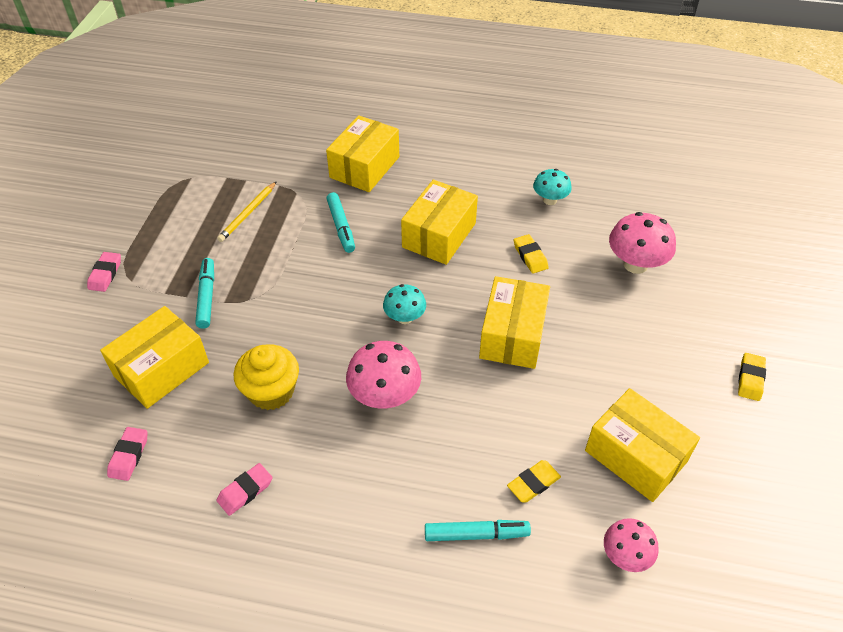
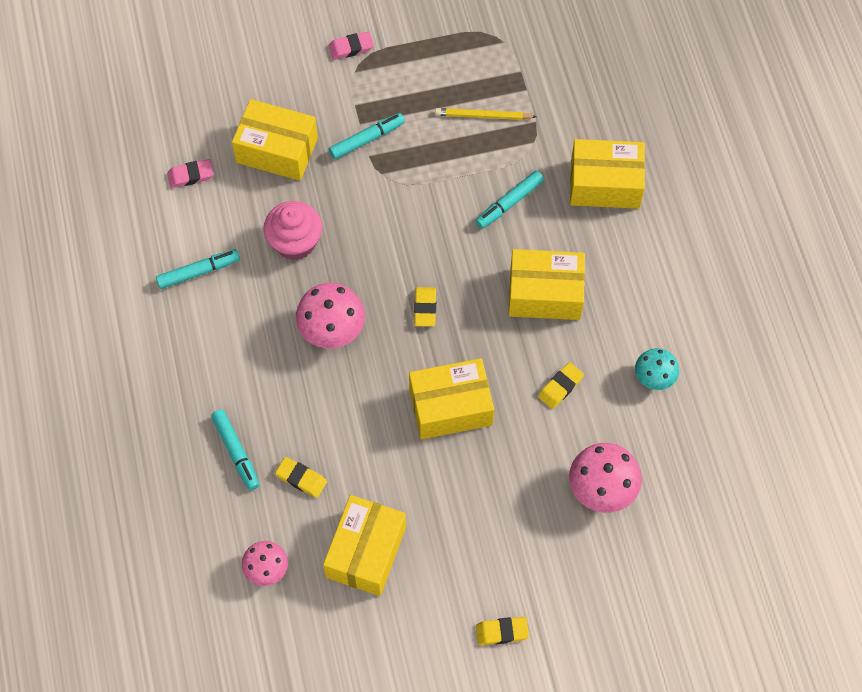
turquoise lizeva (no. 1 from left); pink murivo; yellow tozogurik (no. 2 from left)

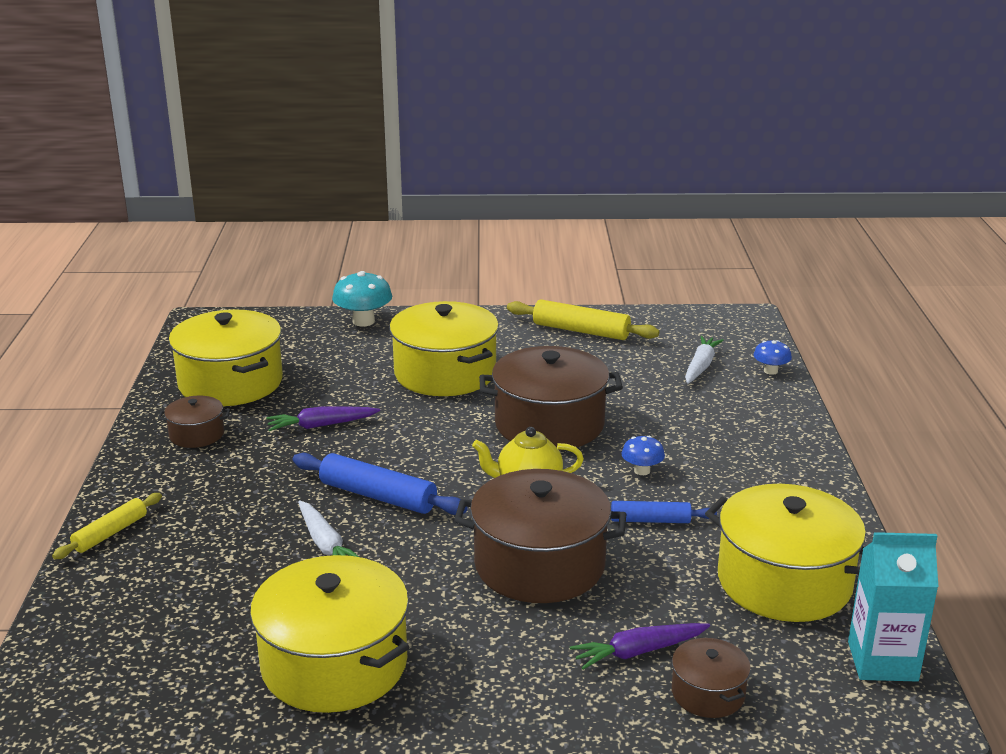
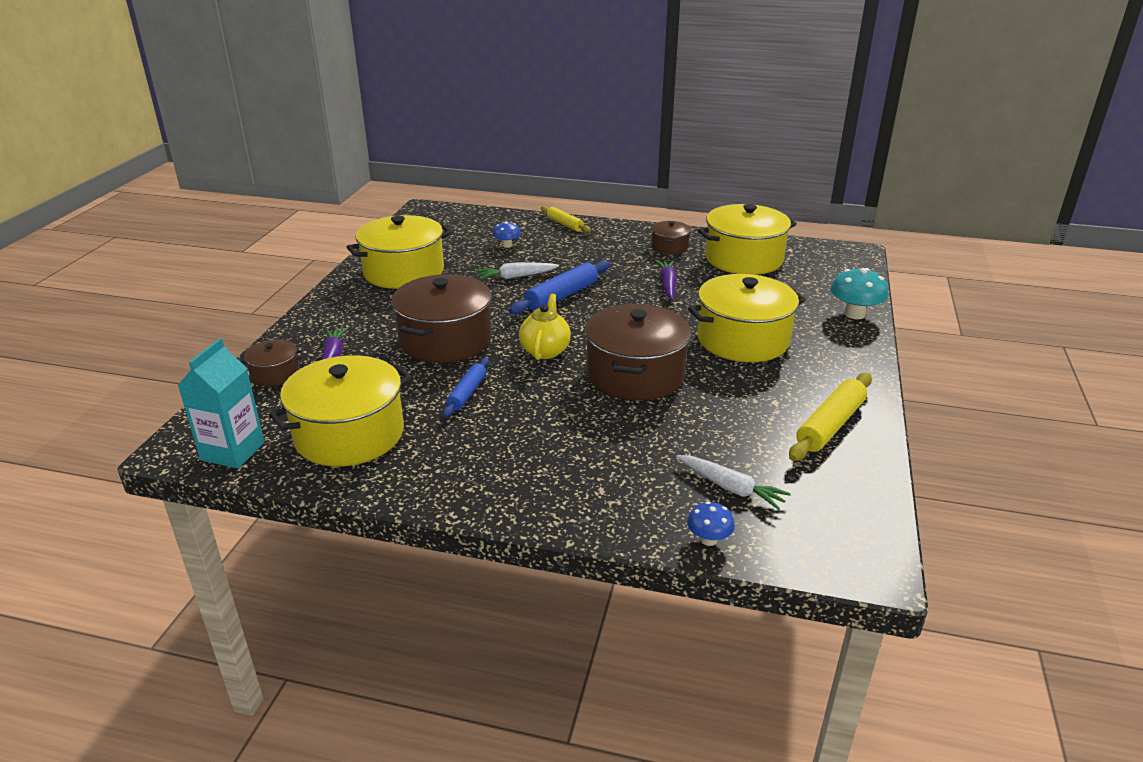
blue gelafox (no. 1 from left)

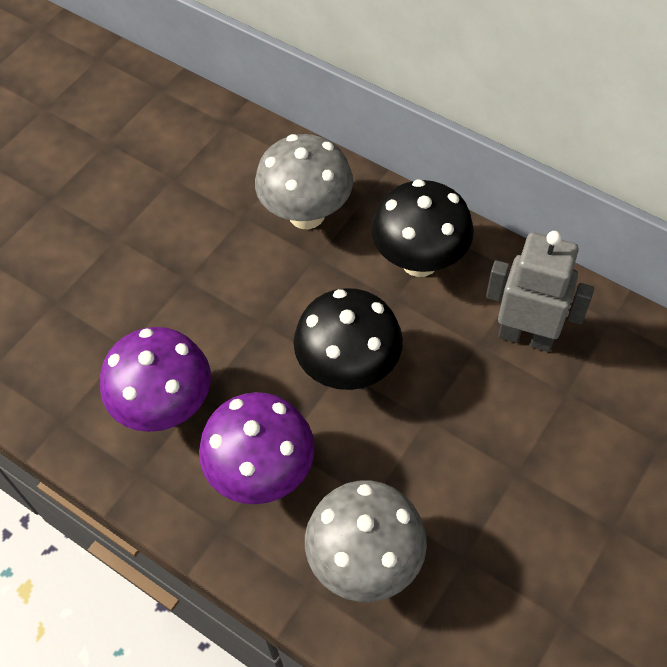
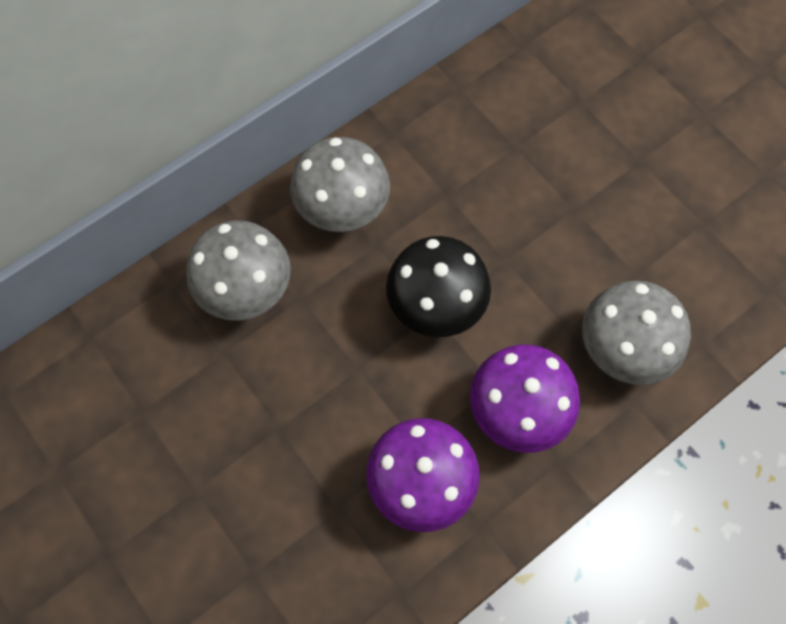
grey gelafox (no. 2 from left); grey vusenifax

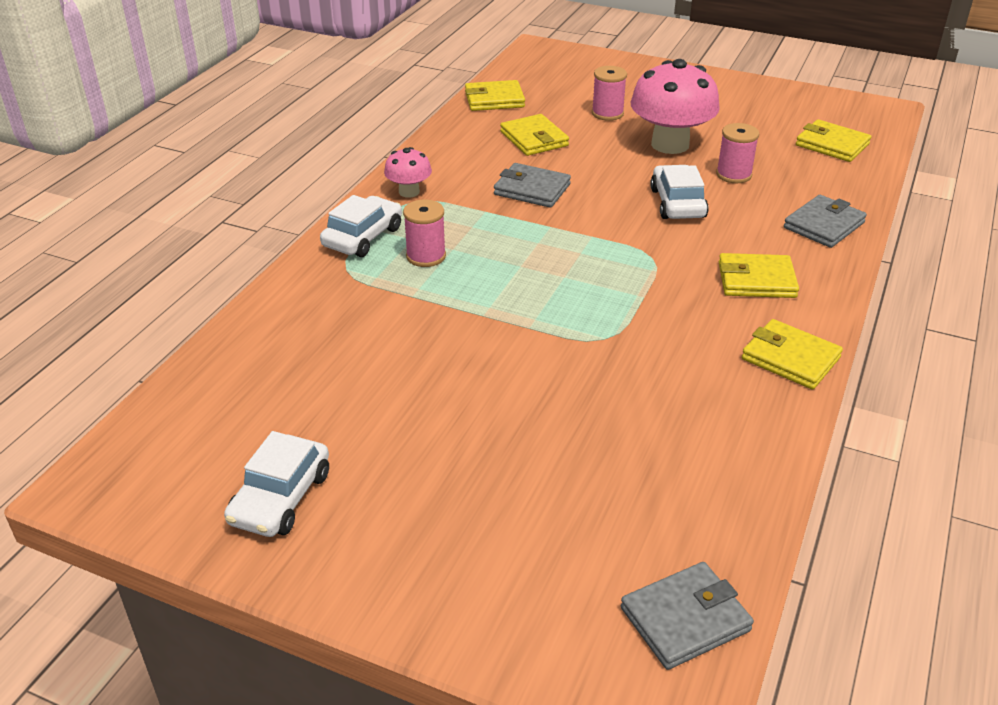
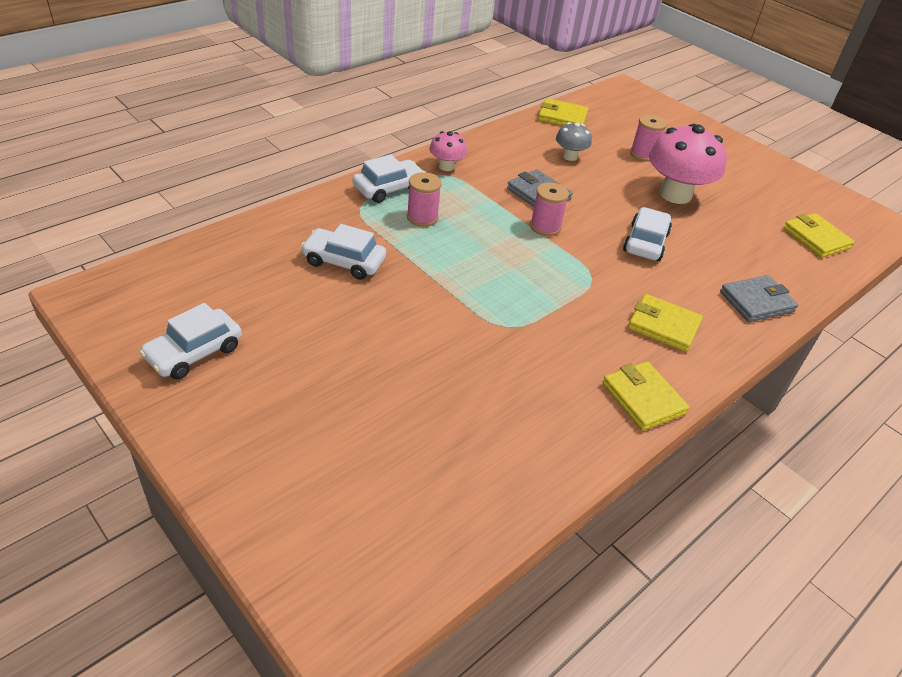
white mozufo (no. 2 from left); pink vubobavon (no. 2 from left); grey gelafox; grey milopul (no. 2 from left in the first image)

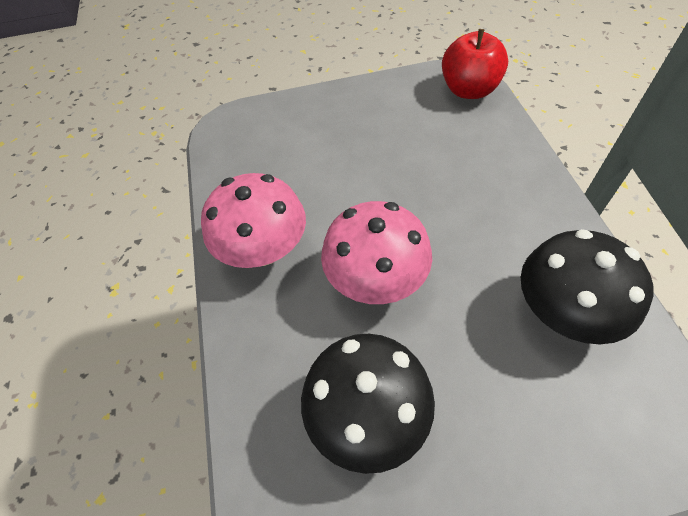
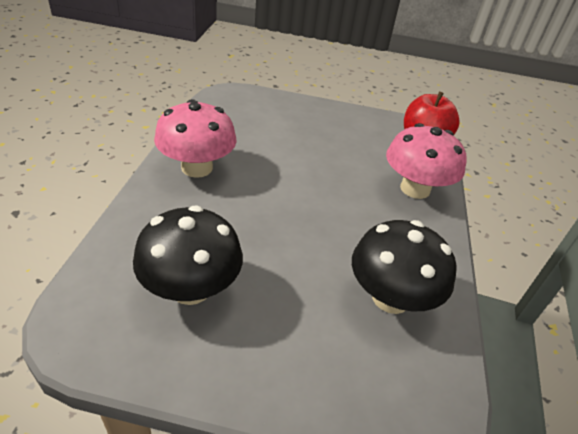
pink gelafox (no. 2 from left)

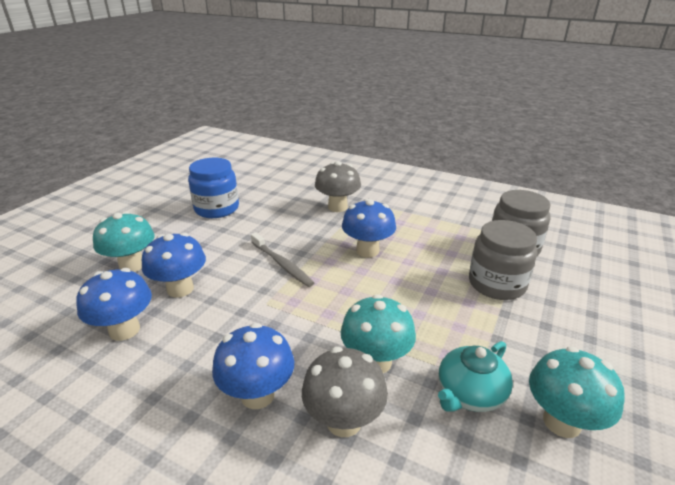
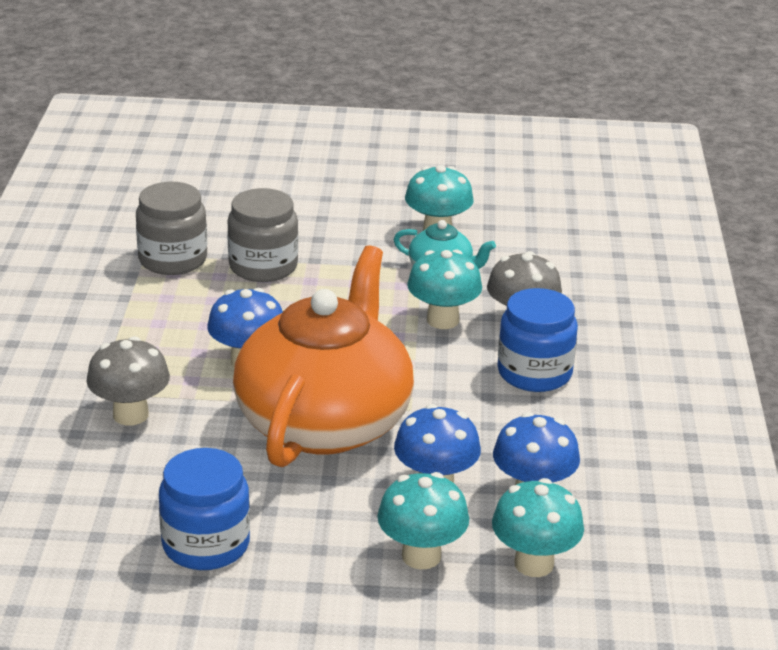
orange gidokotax; turquoise gelafox (no. 4 from left); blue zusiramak (no. 2 from left)

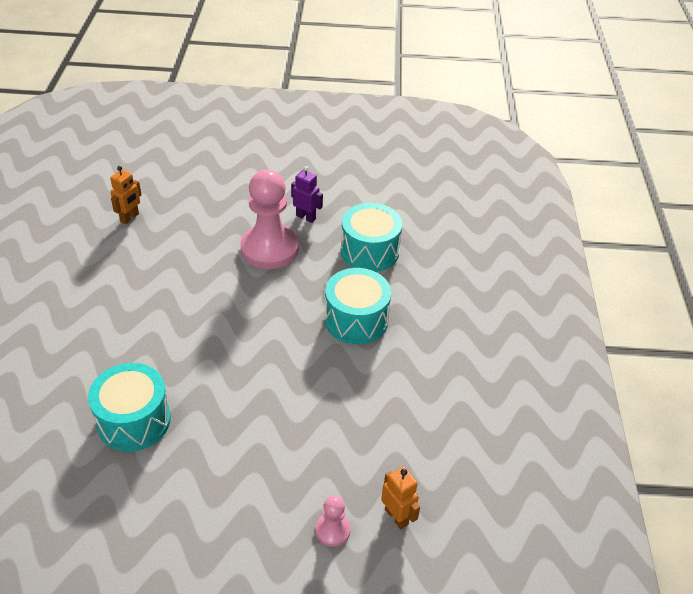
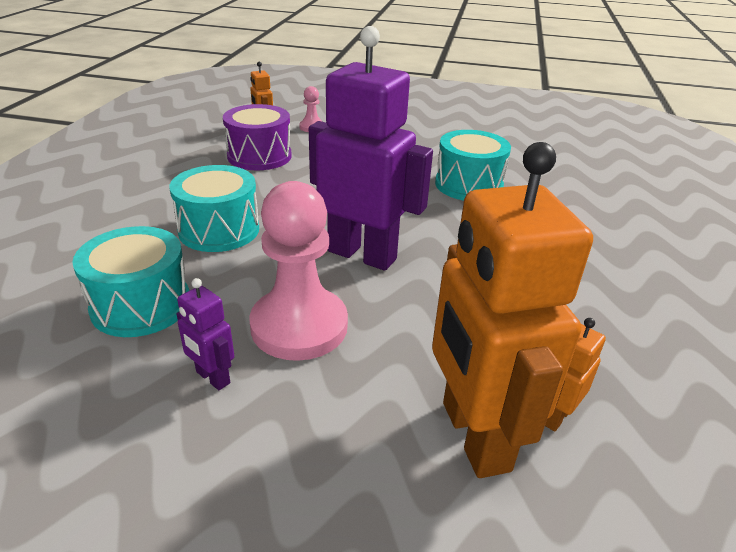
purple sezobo; purple vusenifax (no. 2 from left); orange vusenifax (no. 2 from left)

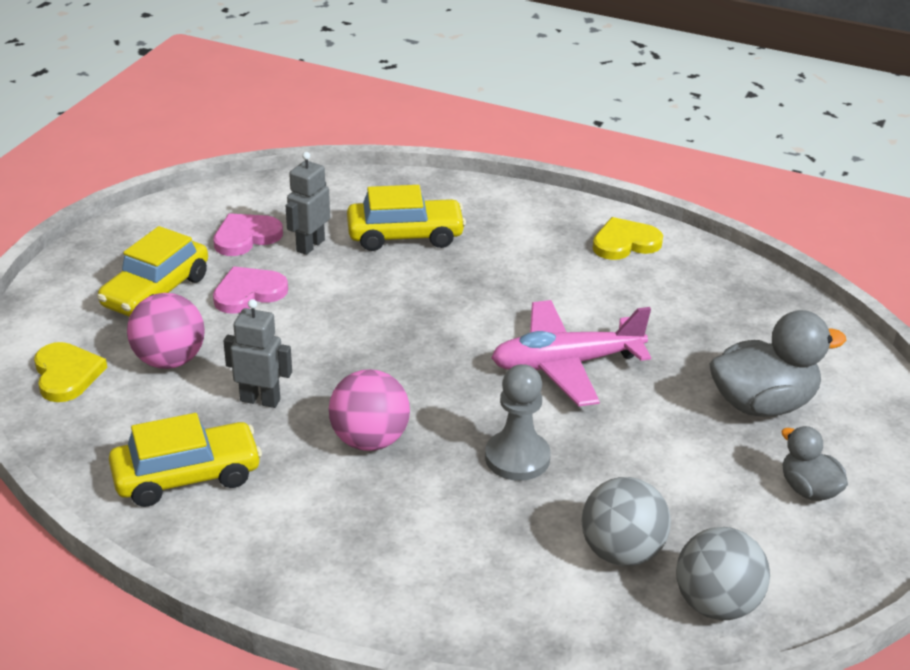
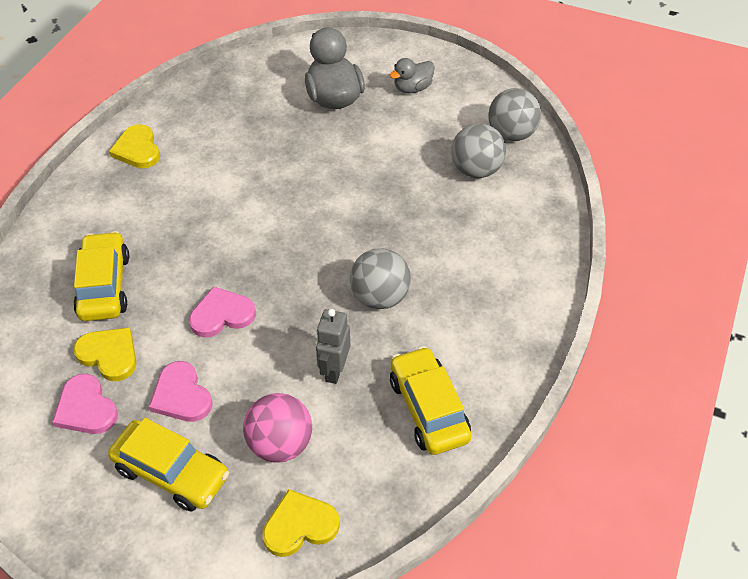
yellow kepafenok (no. 1 from left); pink kepafenok (no. 3 from left); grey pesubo (no. 1 from left); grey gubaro; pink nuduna

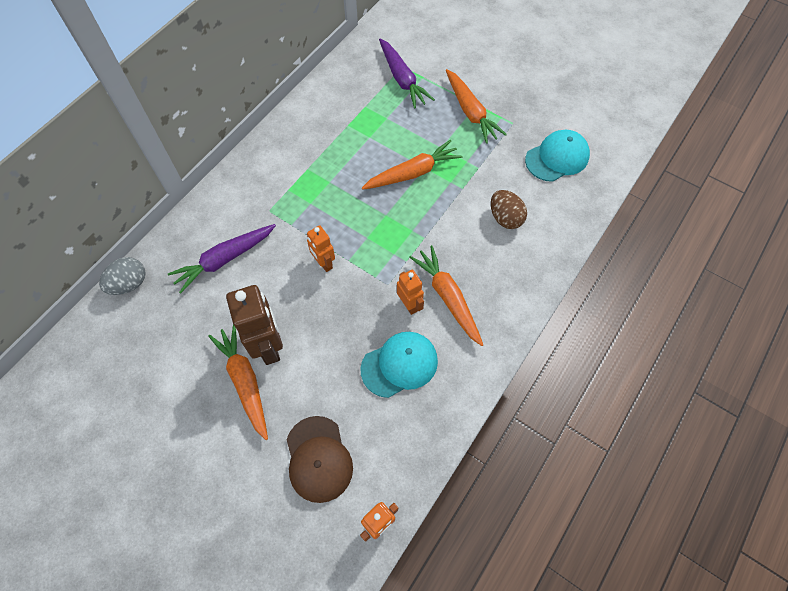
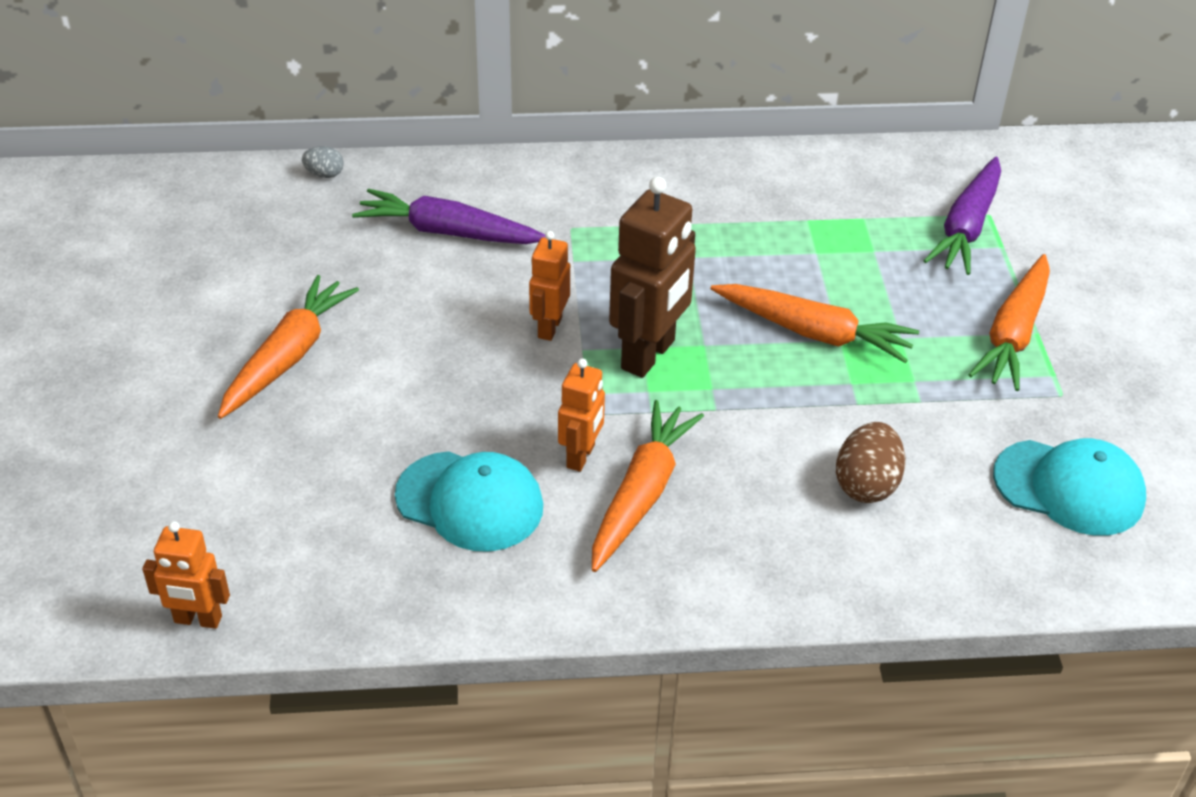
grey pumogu; brown vusenifax; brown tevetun

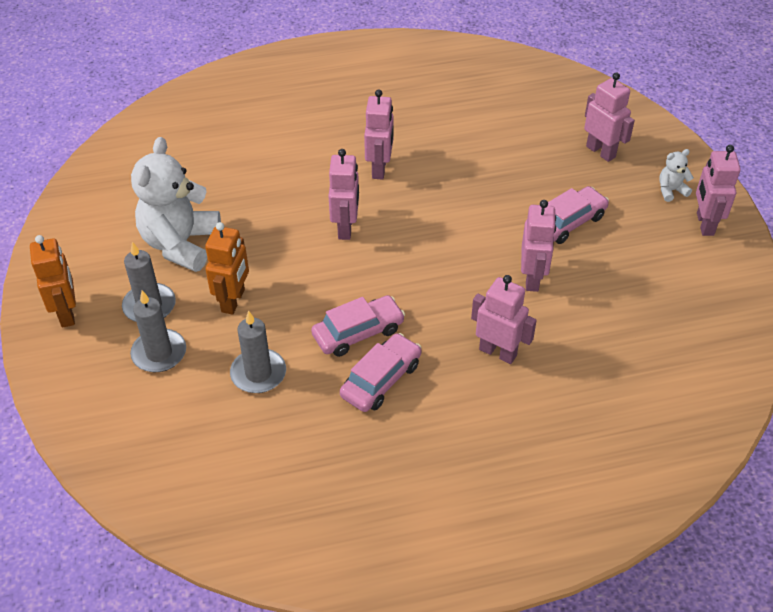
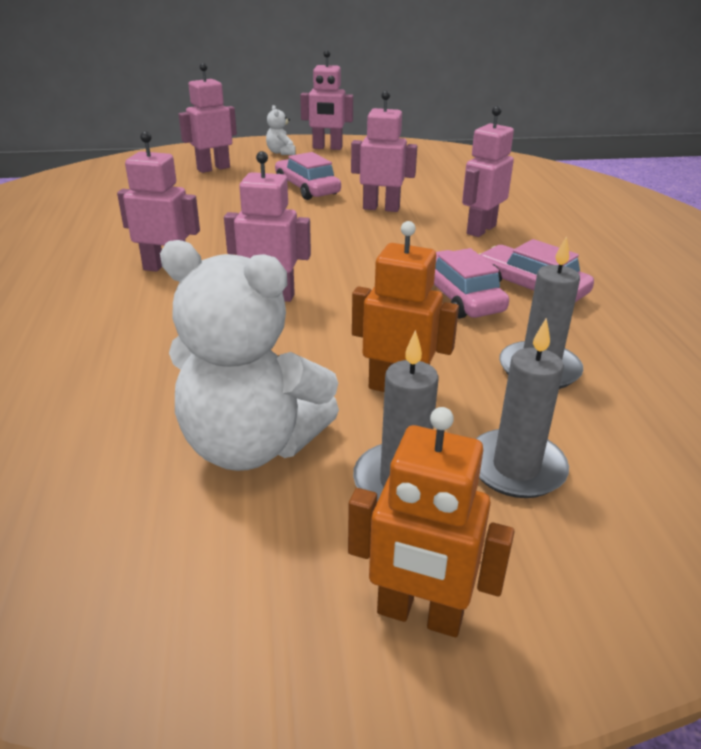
orange vusenifax (no. 2 from left)

